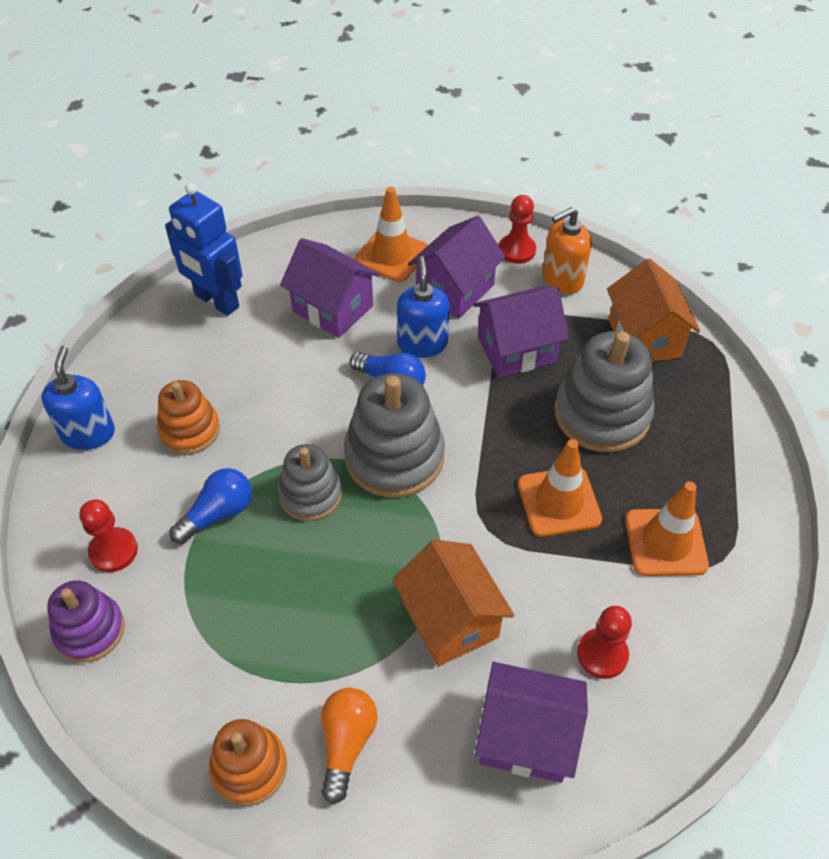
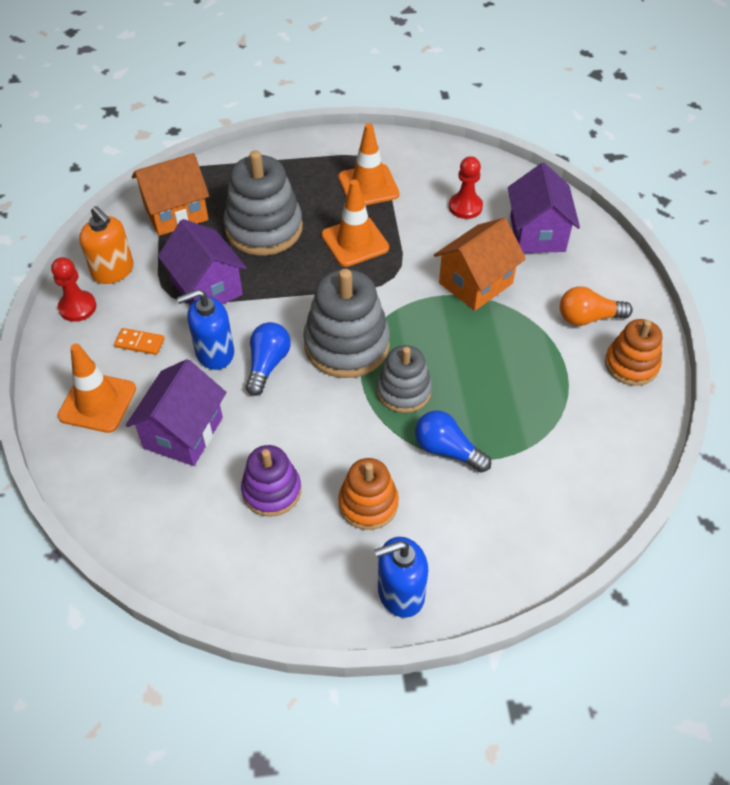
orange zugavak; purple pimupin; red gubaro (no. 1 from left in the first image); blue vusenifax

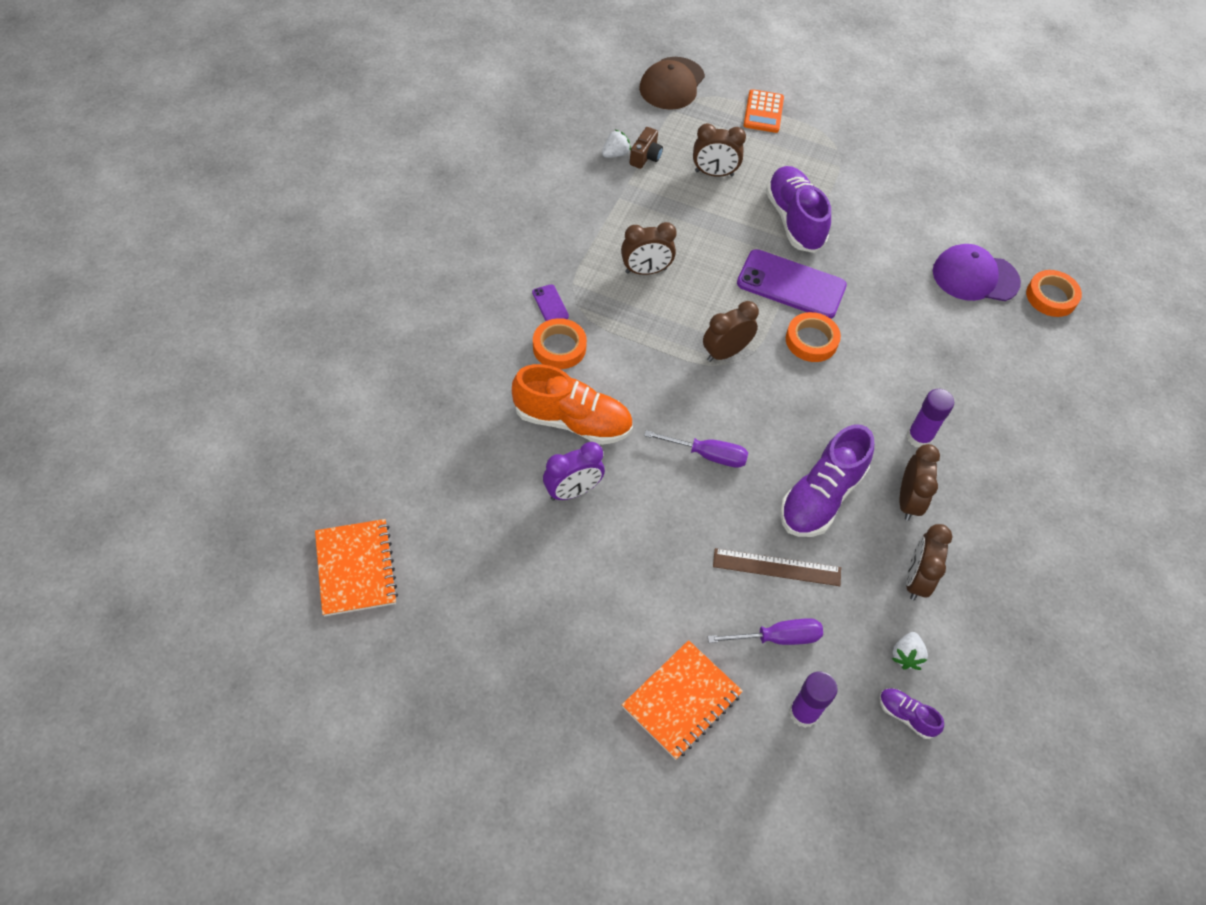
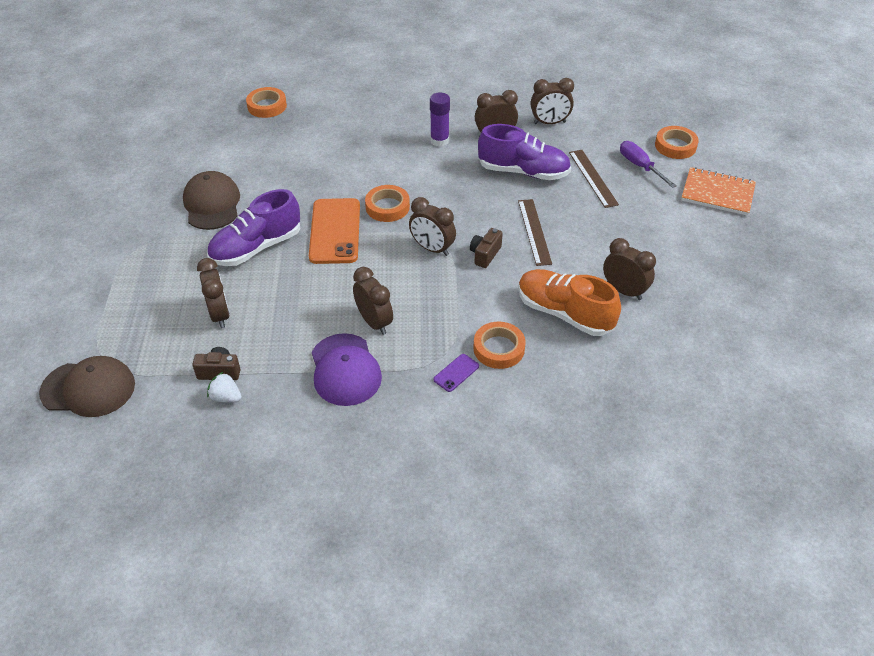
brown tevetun (no. 2 from left); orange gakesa; purple tevetun; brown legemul (no. 2 from left); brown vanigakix (no. 1 from left); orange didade; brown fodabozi (no. 6 from left); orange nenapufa (no. 4 from left); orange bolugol (no. 1 from left in the first image); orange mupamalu; purple didade (no. 3 from left in the first image); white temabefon (no. 2 from left in the first image)

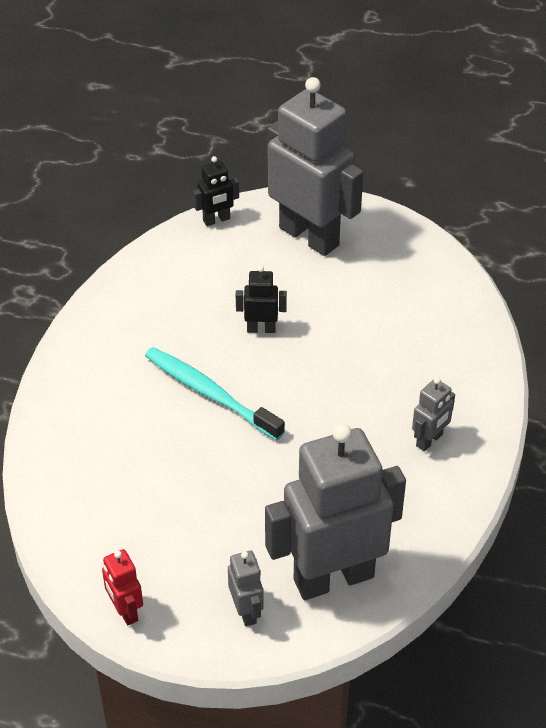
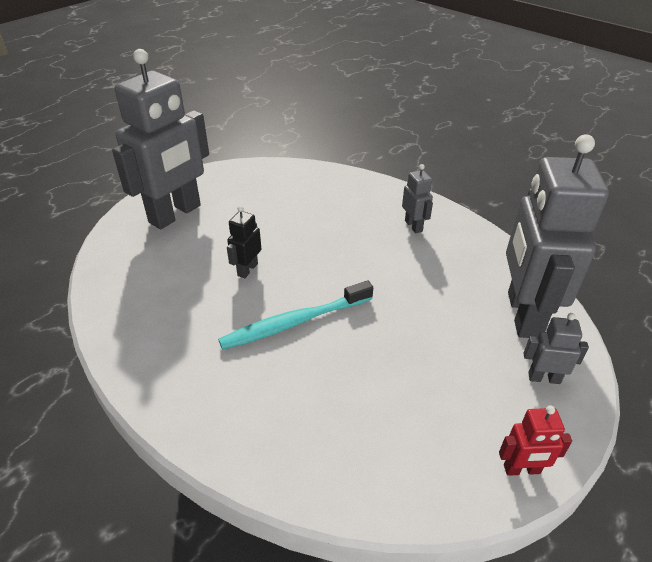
grey vusenifax (no. 1 from left); black vusenifax (no. 1 from left in the first image)

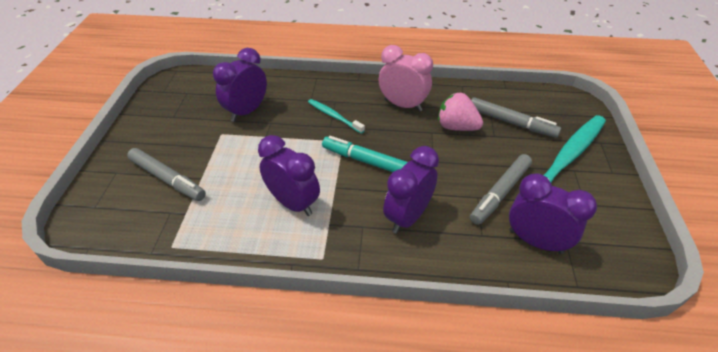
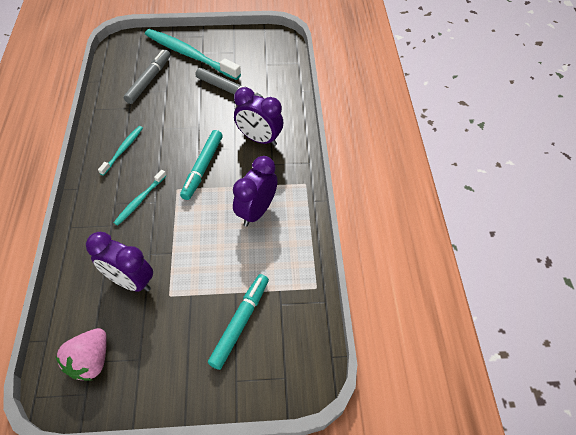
pink temabefon; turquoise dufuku (no. 1 from left); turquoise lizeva (no. 2 from left); purple fodabozi (no. 4 from left in the first image)

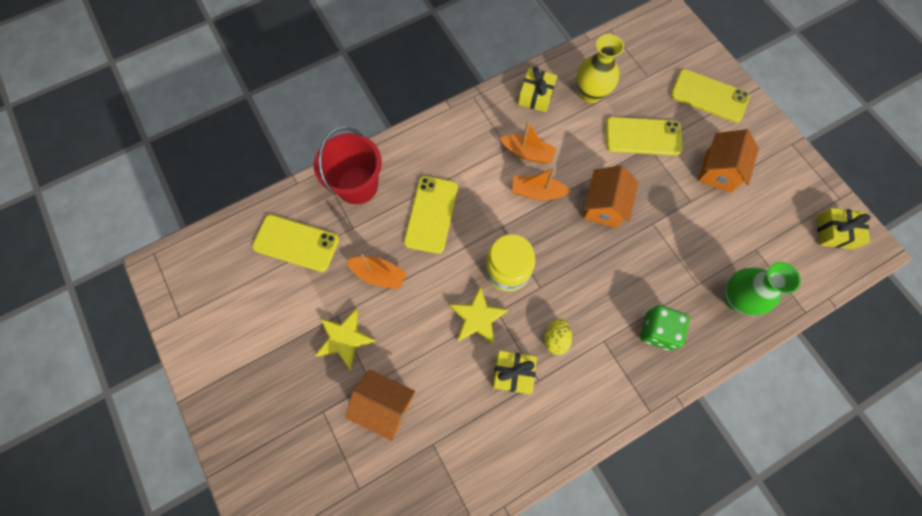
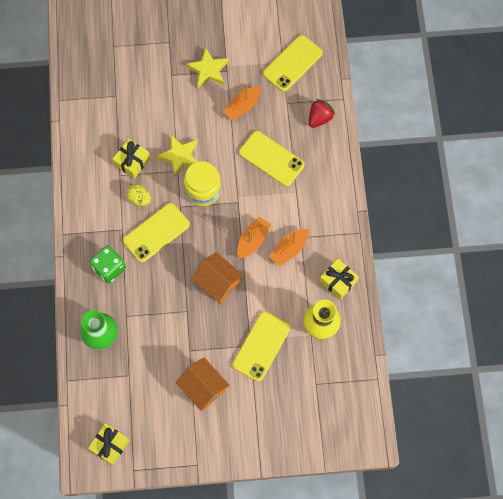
yellow gakesa (no. 1 from left); red temabefon; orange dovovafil (no. 1 from left in the first image)

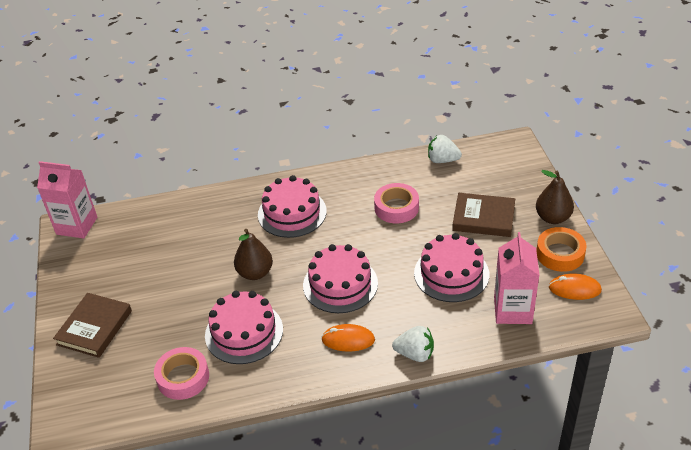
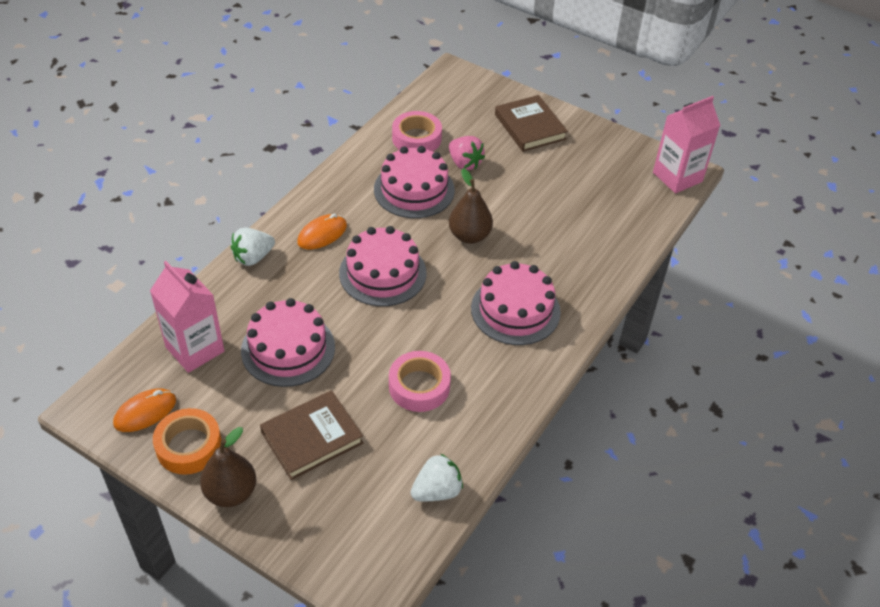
pink temabefon

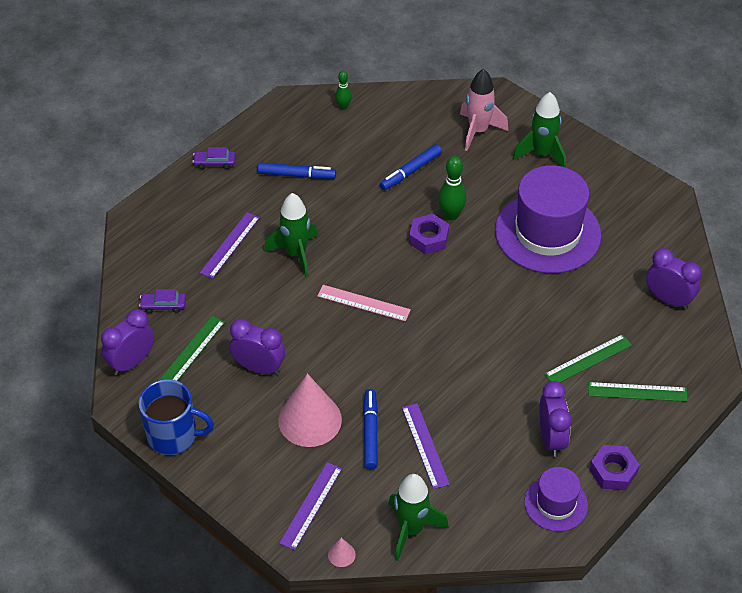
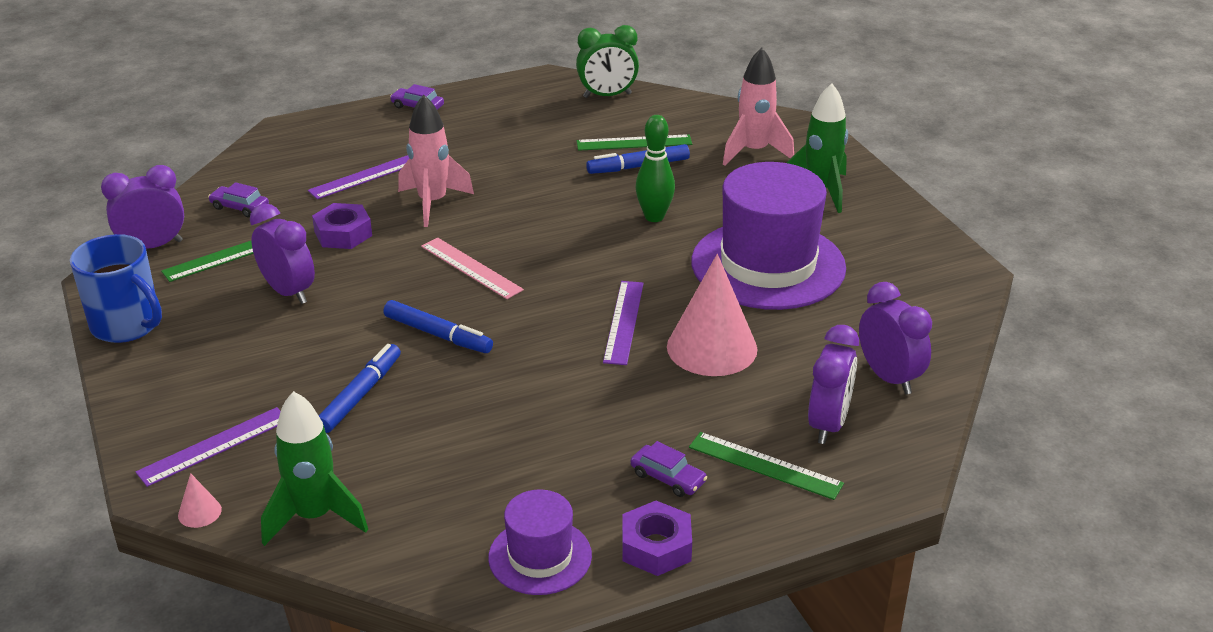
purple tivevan (no. 1 from left); blue lizeva (no. 2 from left); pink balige (no. 1 from left); green fodabozi; green vanigakix (no. 2 from left); purple vanigakix (no. 3 from left); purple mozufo (no. 3 from left); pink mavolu (no. 2 from left); purple fodabozi (no. 3 from left)

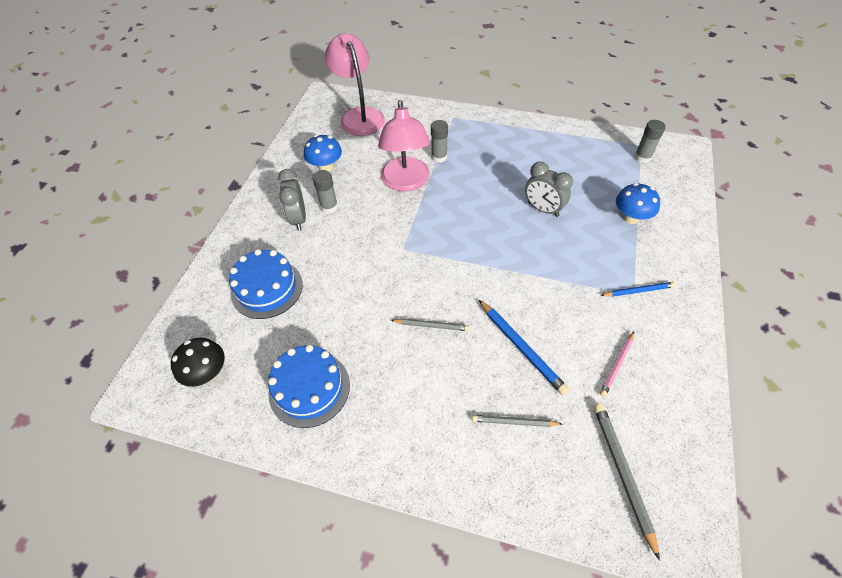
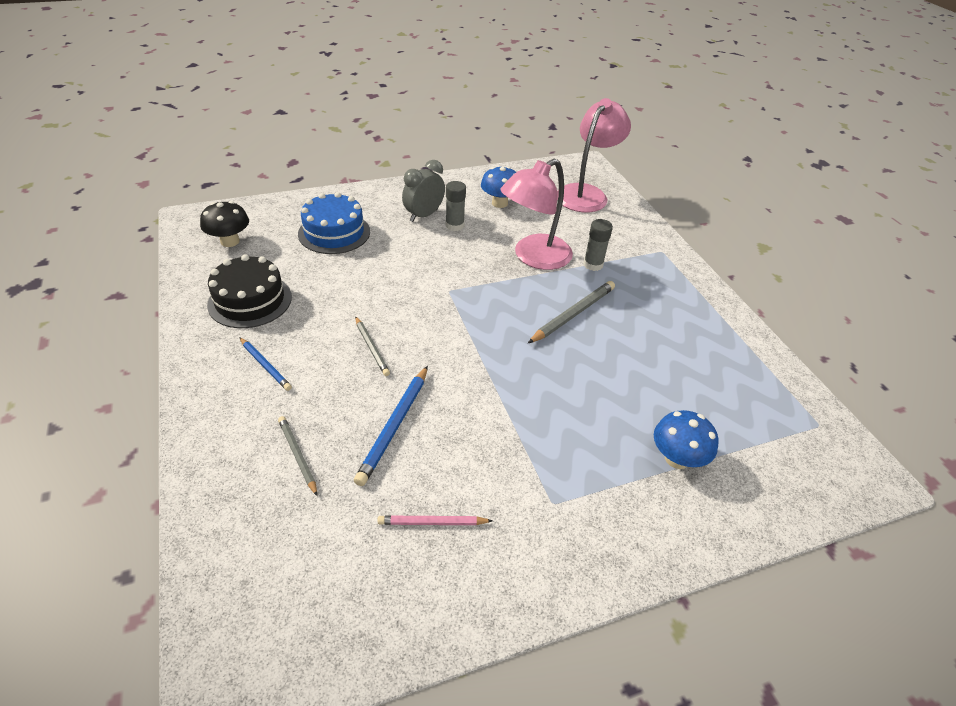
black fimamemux; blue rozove (no. 1 from left); grey rozove (no. 3 from left); grey fodabozi (no. 2 from left in the first image); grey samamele (no. 3 from left in the first image)

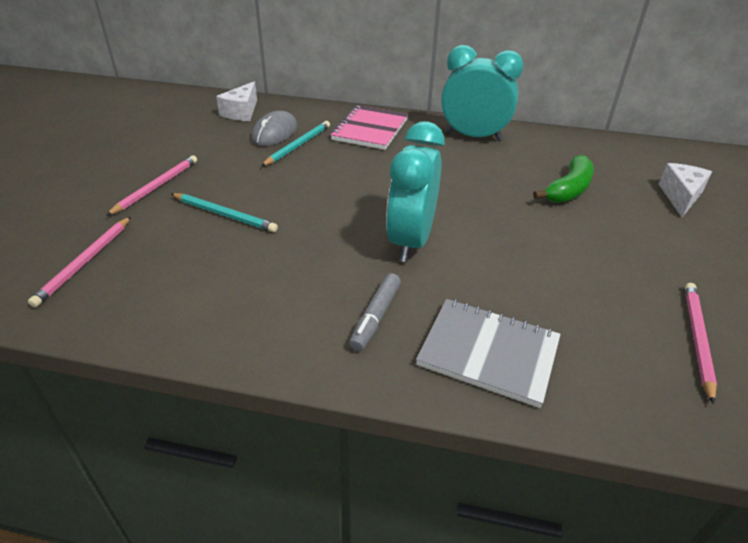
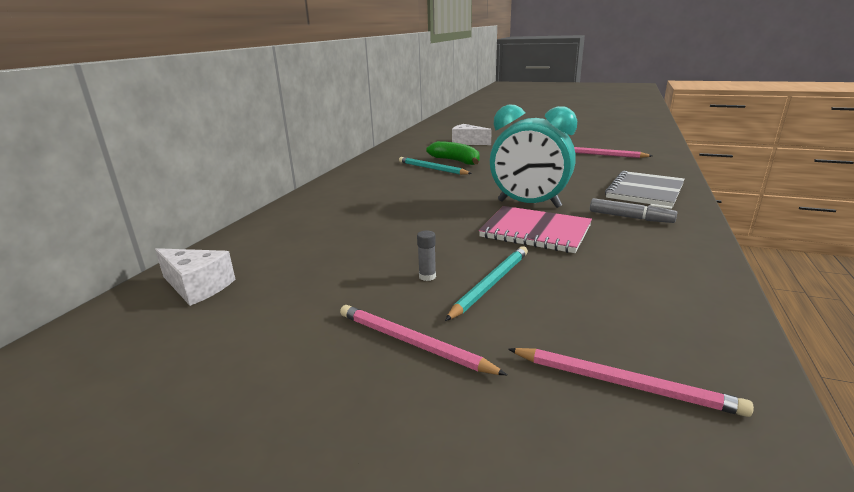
turquoise rozove (no. 1 from left); grey samamele; pink bolugol; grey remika; turquoise fodabozi (no. 2 from left in the first image)

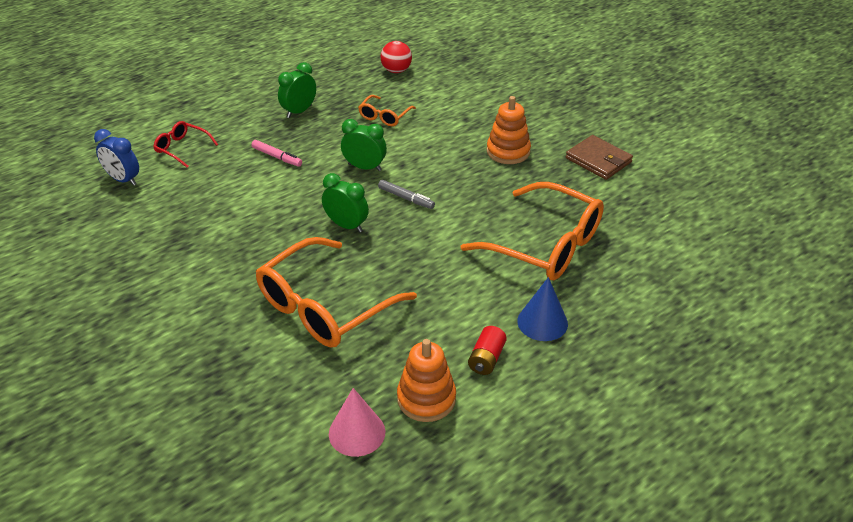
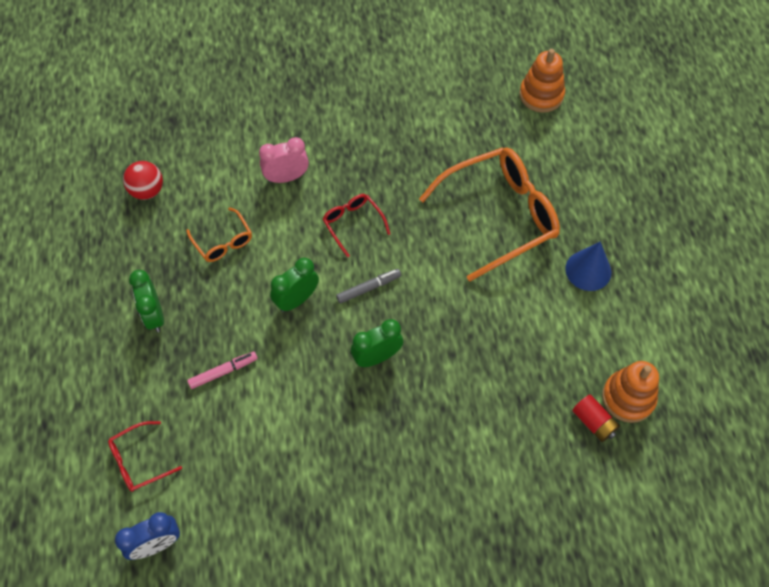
pink fodabozi; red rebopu (no. 2 from left); orange pimupin (no. 1 from left); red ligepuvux; orange rebopu (no. 1 from left in the first image); pink mavolu; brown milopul

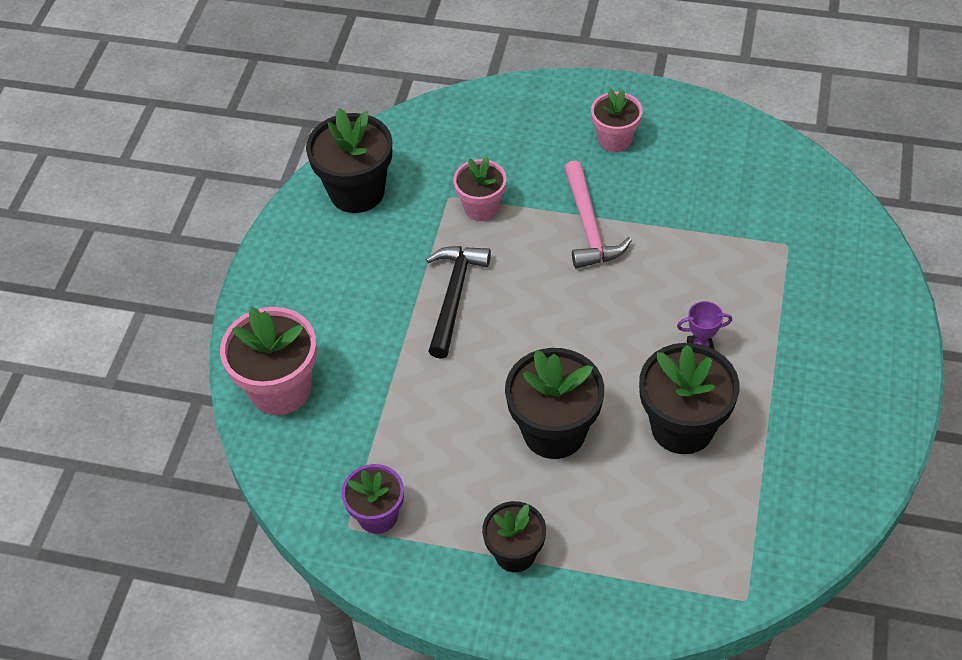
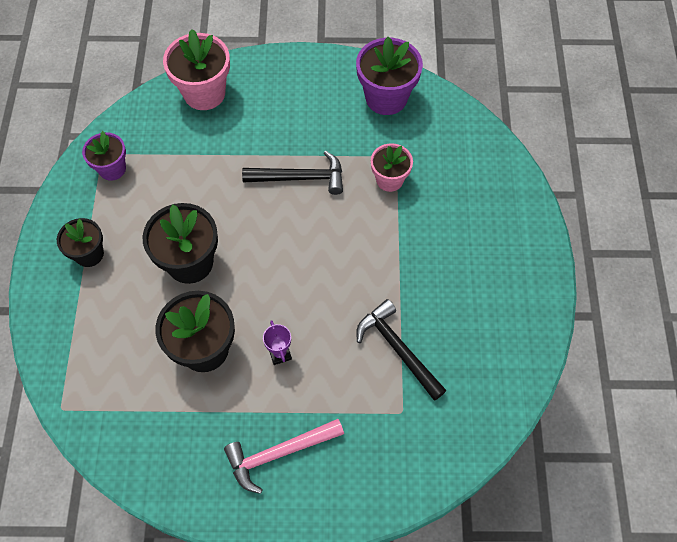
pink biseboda; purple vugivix (no. 2 from left); black biseboda (no. 2 from left); pink vugivix (no. 3 from left in the first image)

